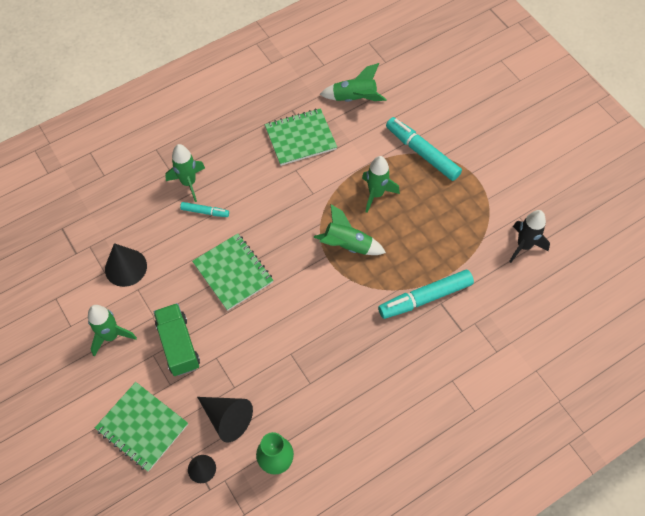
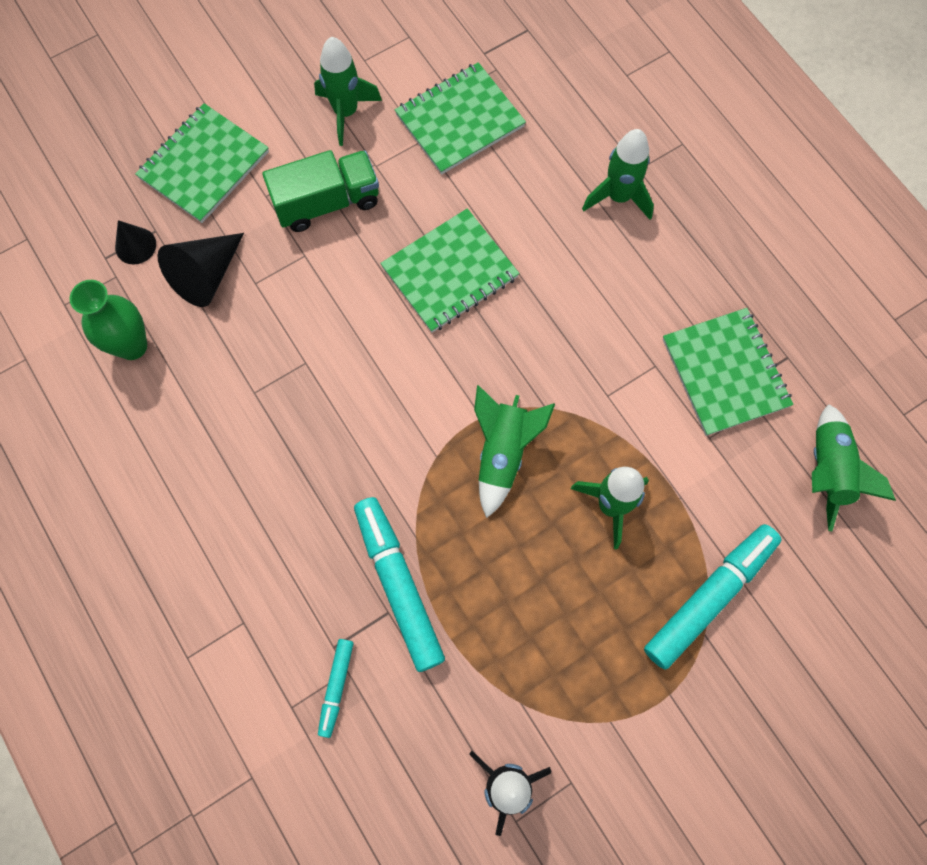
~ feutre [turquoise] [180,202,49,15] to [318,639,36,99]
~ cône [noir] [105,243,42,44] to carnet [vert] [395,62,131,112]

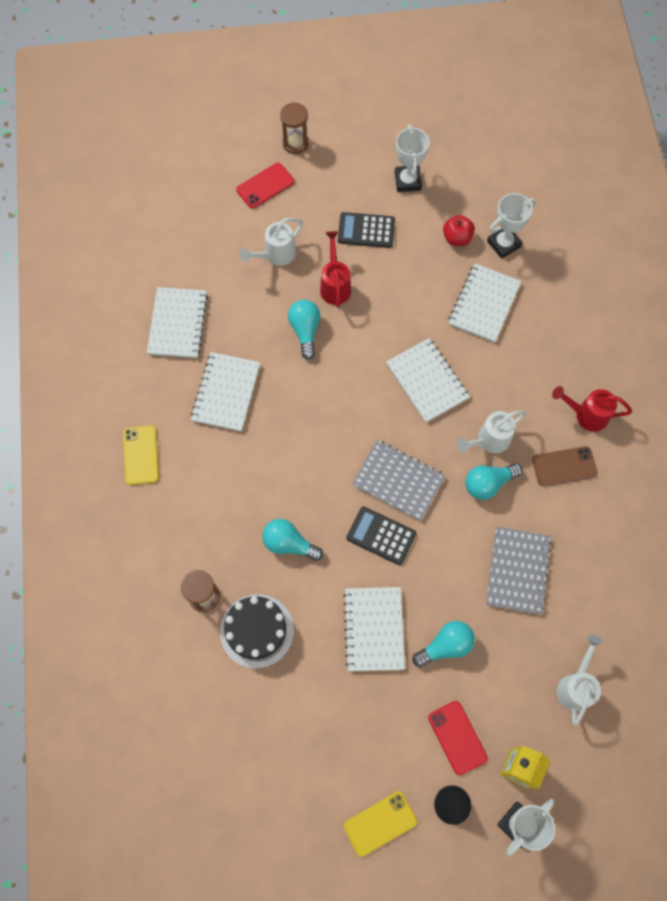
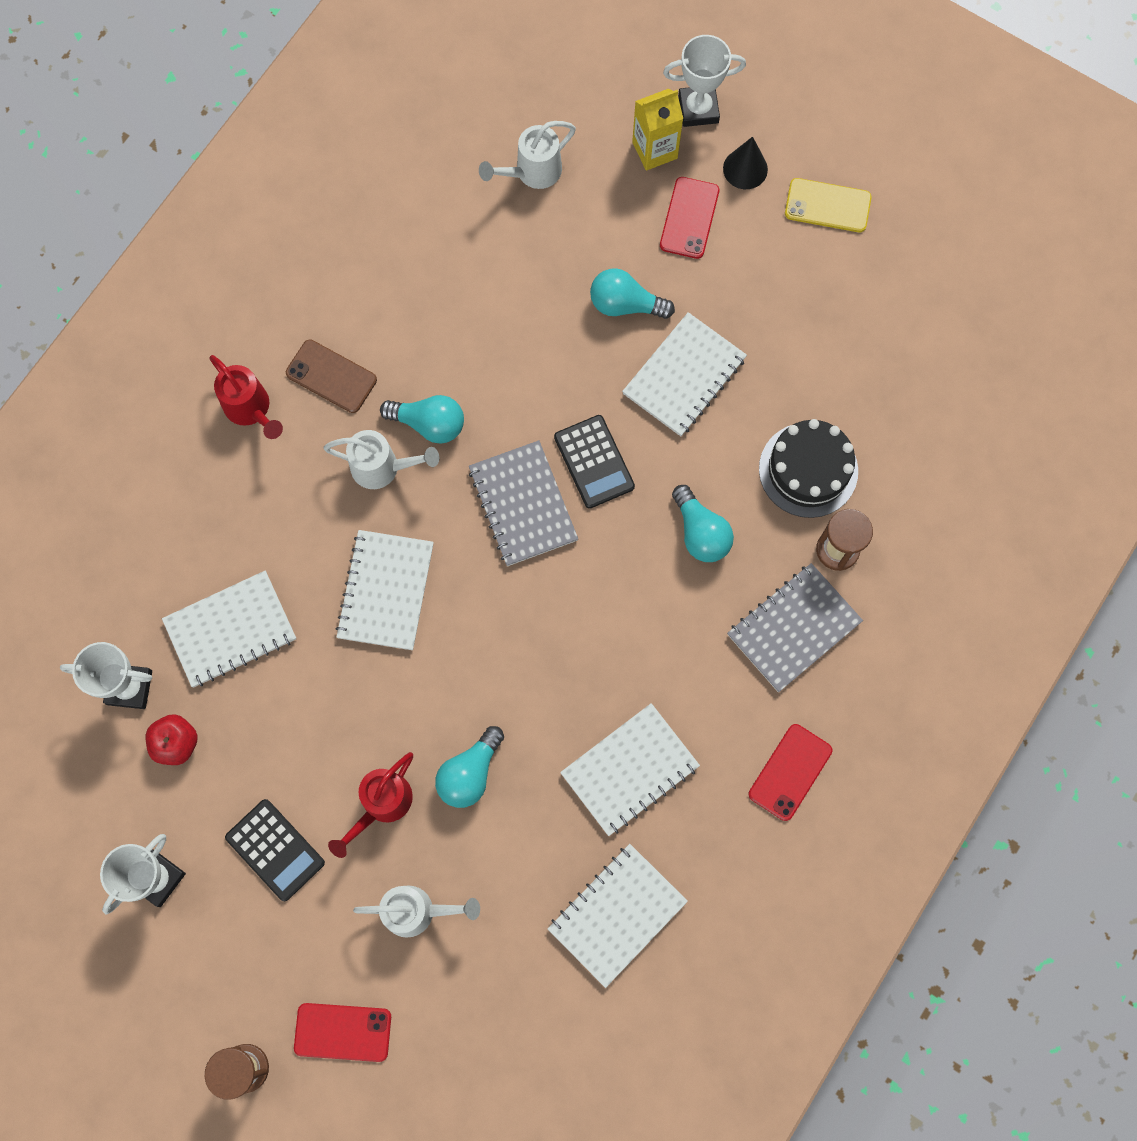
~ carnet [gris] [486,527,65,87] to [727,563,136,129]
~ téléphone [jaune] [123,426,36,59] to téléphone [rouge] [749,724,83,97]

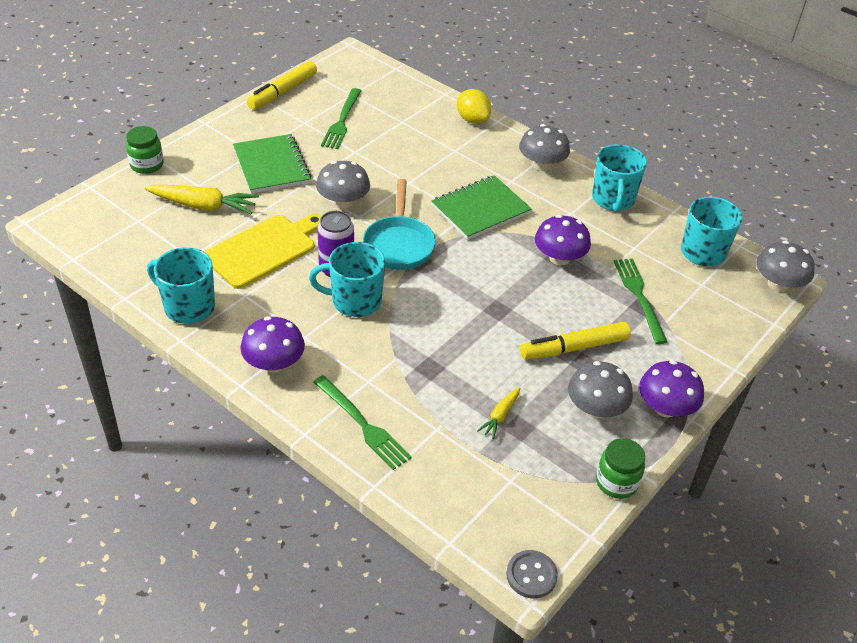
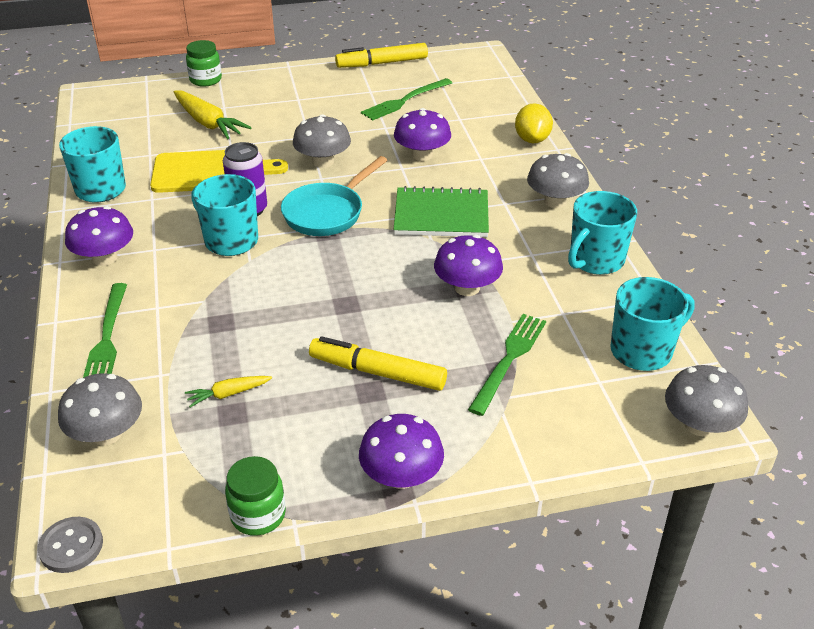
- carnet [vert] [233,134,78,60]
+ champignon [violet] [394,108,57,53]
~ champignon [gris] [568,361,65,57] to [58,373,84,72]

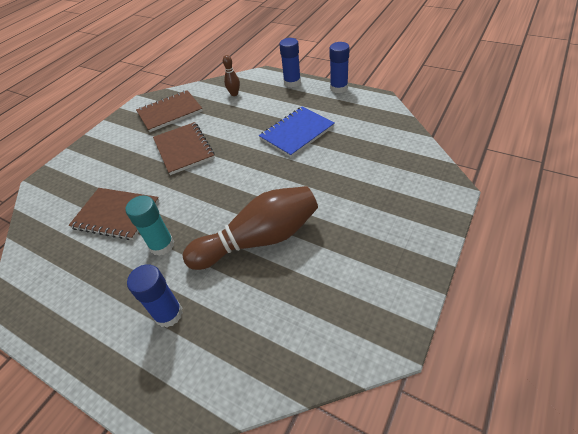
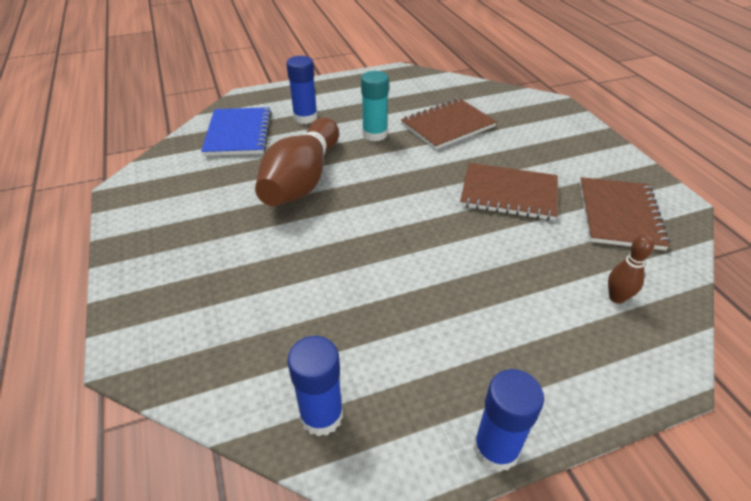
~ carnet [bleu] [259,107,76,50] to [201,107,71,49]
~ bâton de colle [bleu] [279,38,22,50] to [287,336,56,101]

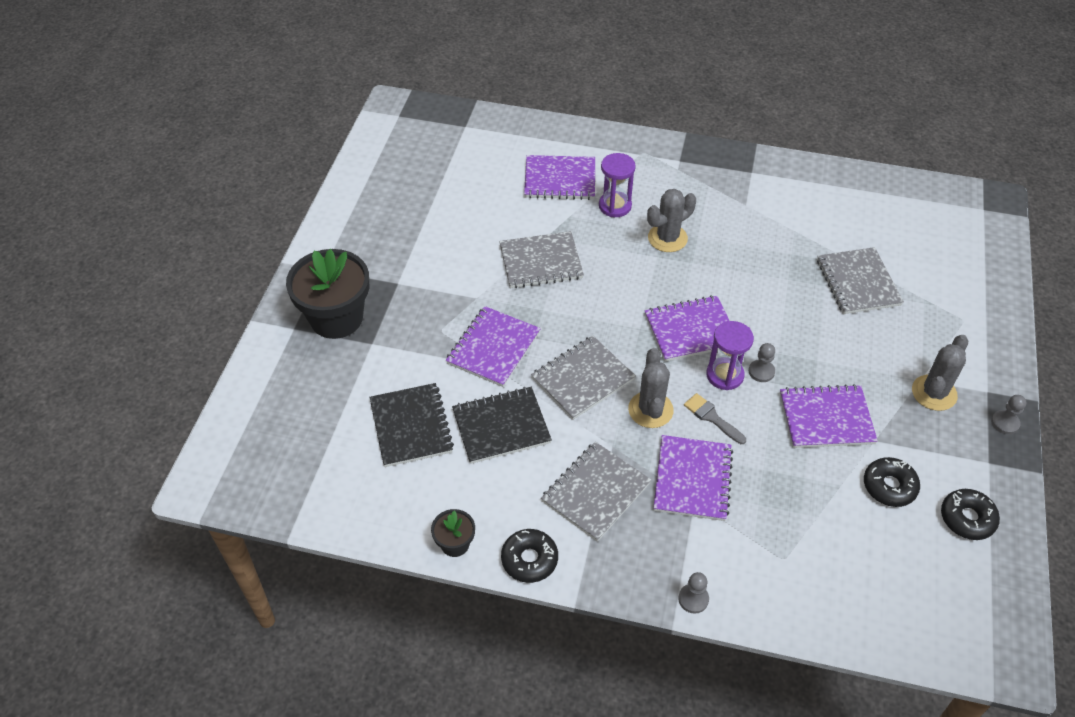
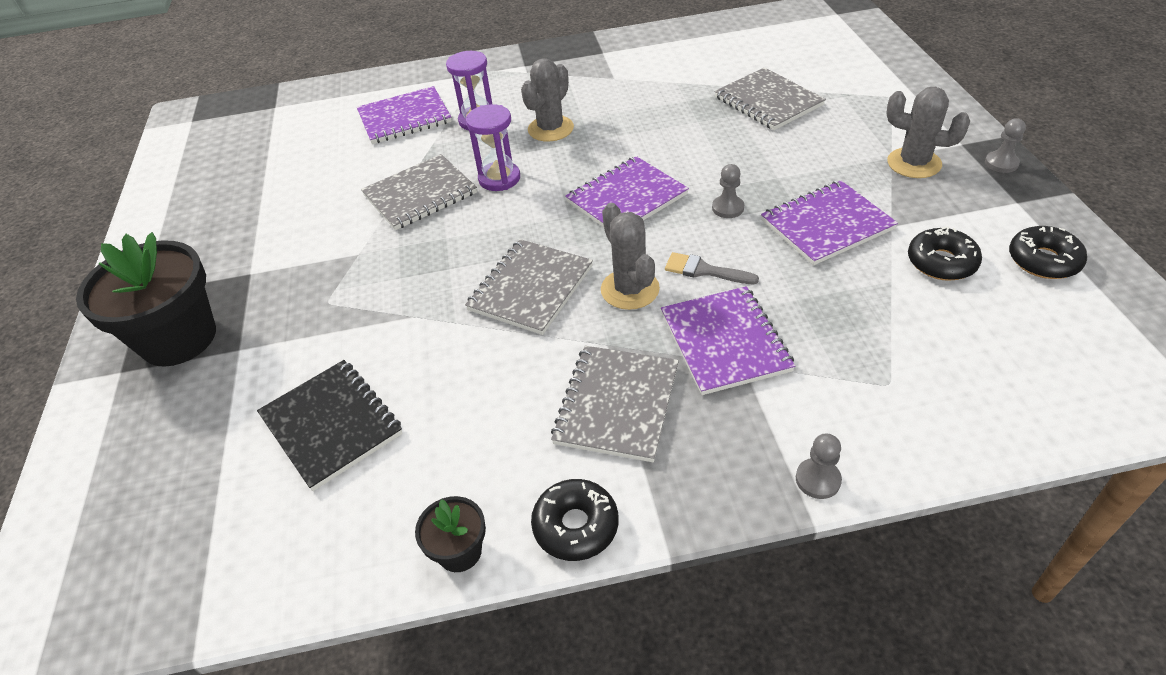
- carnet [violet] [446,306,95,81]
- carnet [noir] [452,387,100,77]
~ sablier [violet] [706,321,48,69] to [466,104,54,87]
~ cactus [gris] [912,335,56,76] = [886,87,84,91] 75 degrees counterclockwise

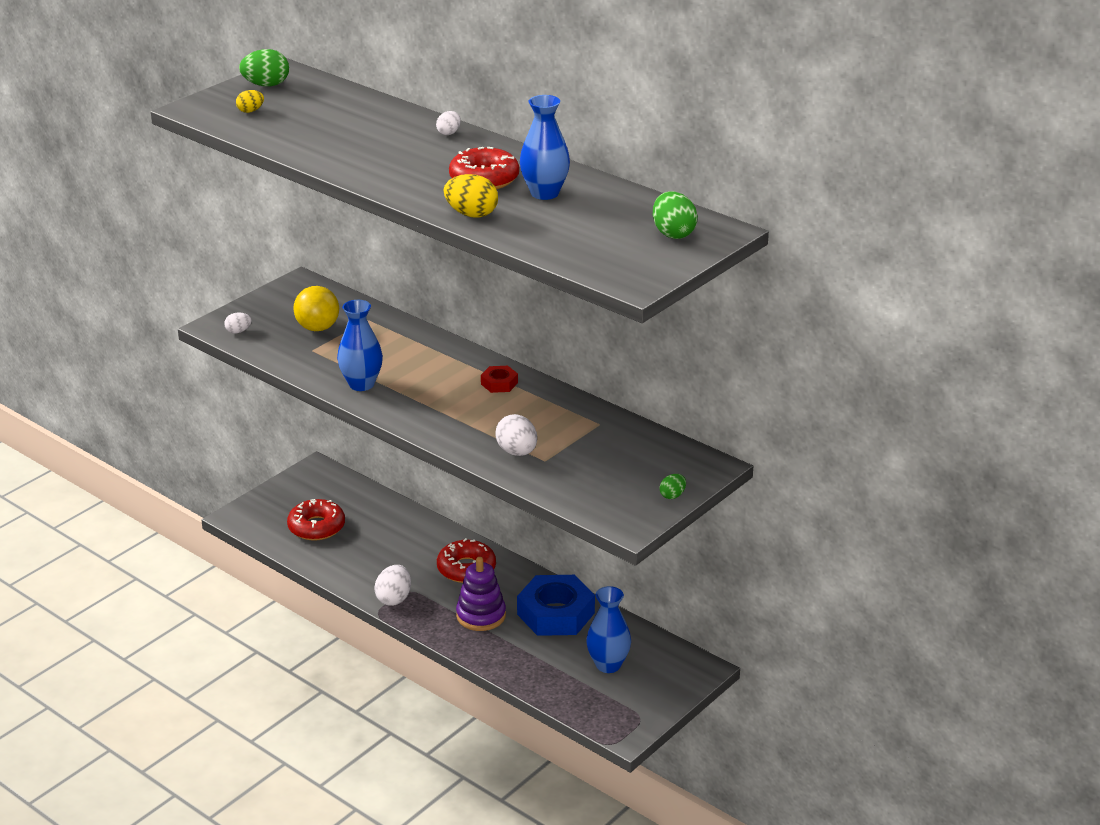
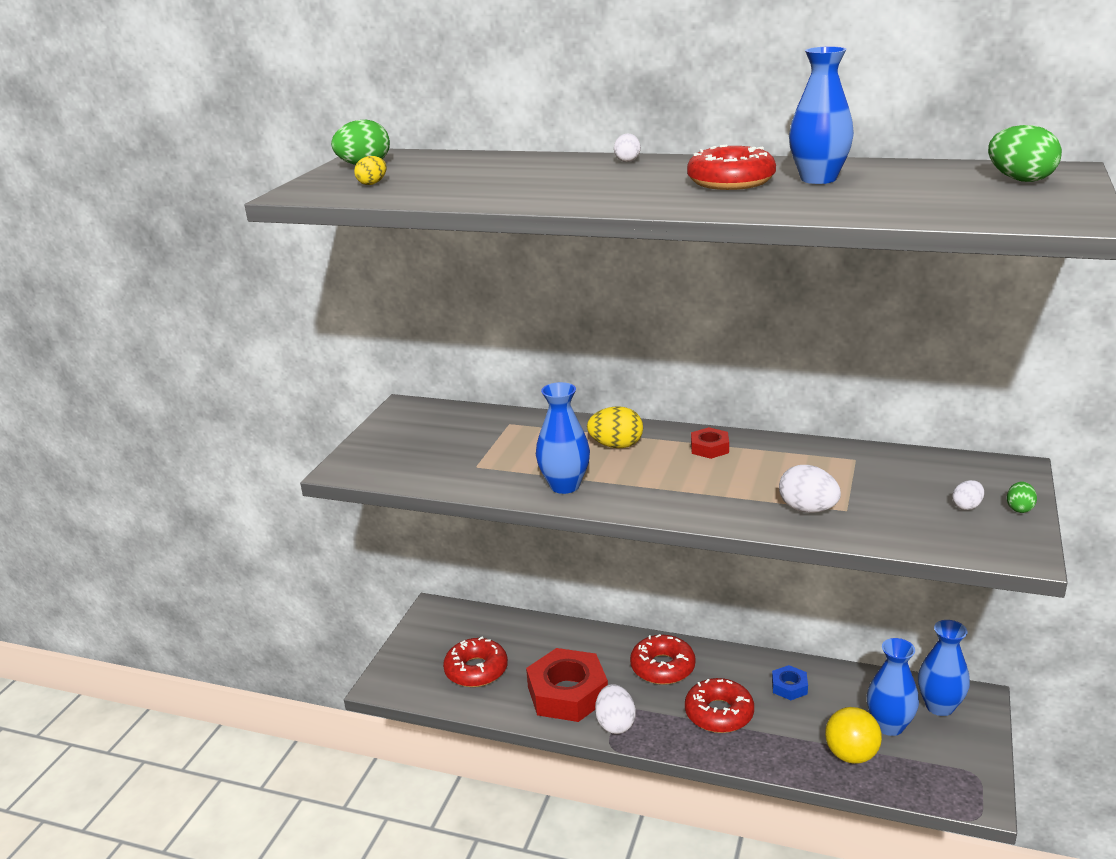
+ écrou [rouge] [526,648,82,74]
+ vase [bleu] [918,620,52,96]
~ œuf [blanc] [224,313,28,20] to [952,480,32,30]
~ balle [jaune] [293,286,46,45] to [825,707,57,57]
~ œuf [jaune] [444,174,54,44] to [587,406,56,42]
~ jouet à empiler [violet] [456,557,50,74] to beignet [rouge] [685,678,69,55]
~ écrou [bleu] [517,575,78,61] = [772,665,36,35] x0.46

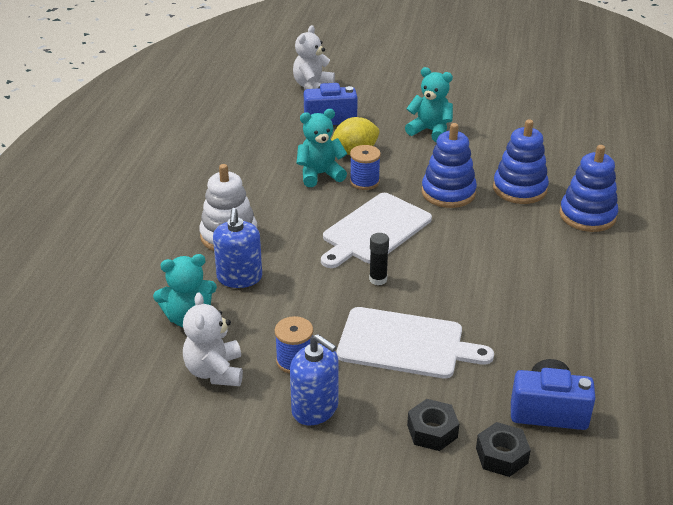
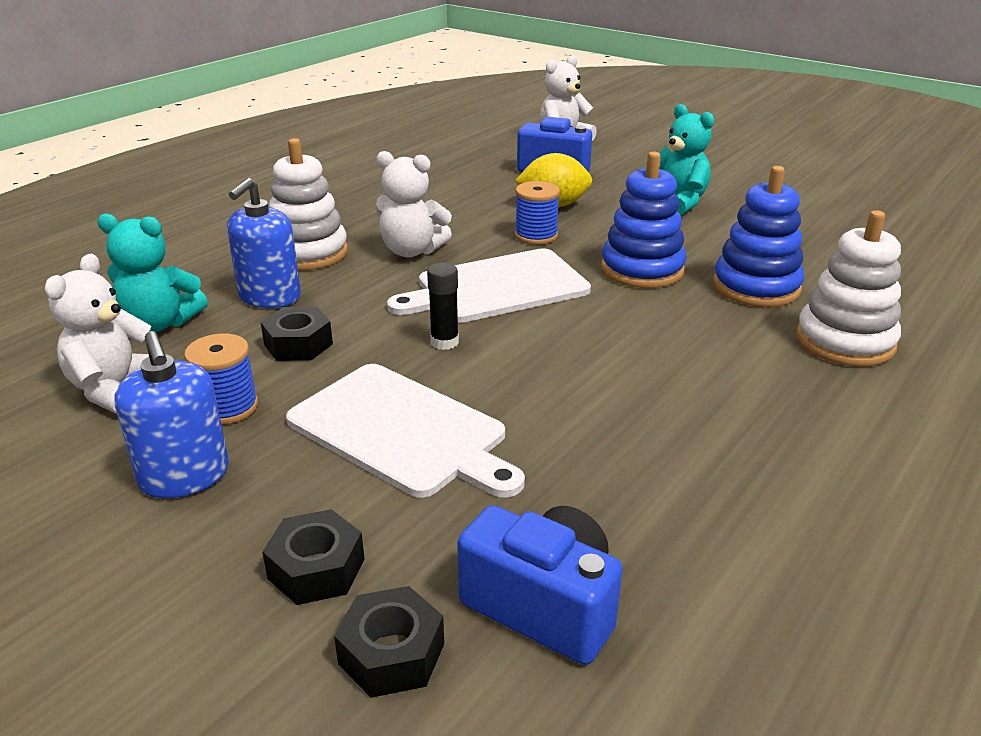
- ours en peluche [turquoise] [297,109,50,78]
+ écrou [noir] [261,307,72,54]
+ ours en peluche [blanc] [376,151,76,106]
~ jouet à empiler [bleu] [559,145,59,87] to jouet à empiler [blanc] [796,211,105,156]

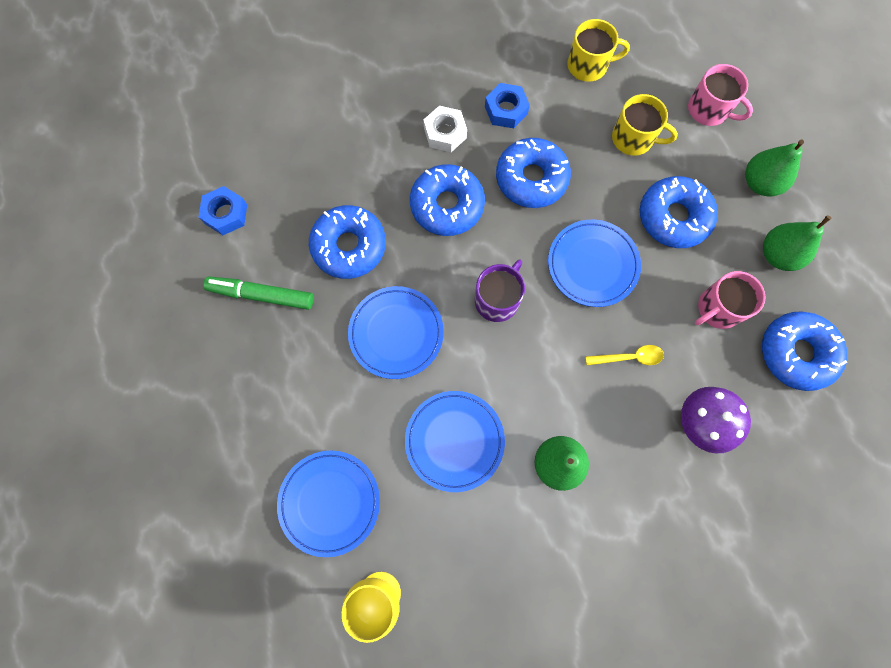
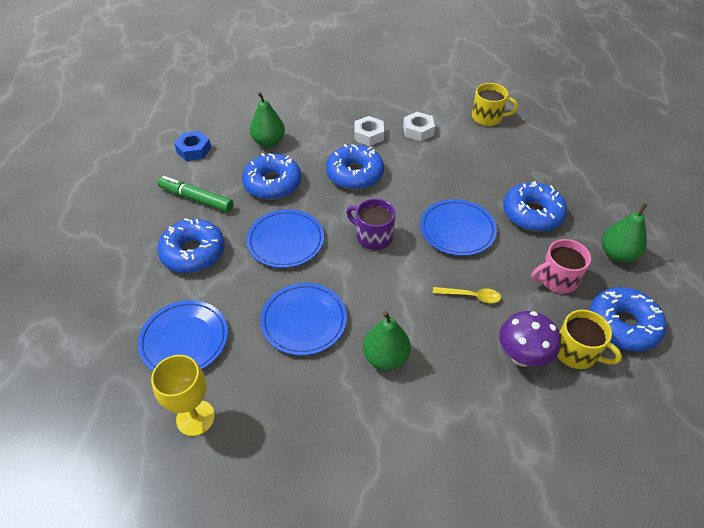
- tasse [rose] [688,64,65,62]
~ beignet [bleu] [496,138,75,70] to [157,218,68,55]
~ tasse [jaune] [612,94,66,62] to [557,310,65,59]
~ poire [vert] [745,140,59,57] to [250,92,35,55]
~ écrou [bleu] [485,83,45,45] to écrou [blanc] [403,112,32,29]
~ tasse [violet] [475,259,50,63] = [346,199,50,51] 105 degrees counterclockwise

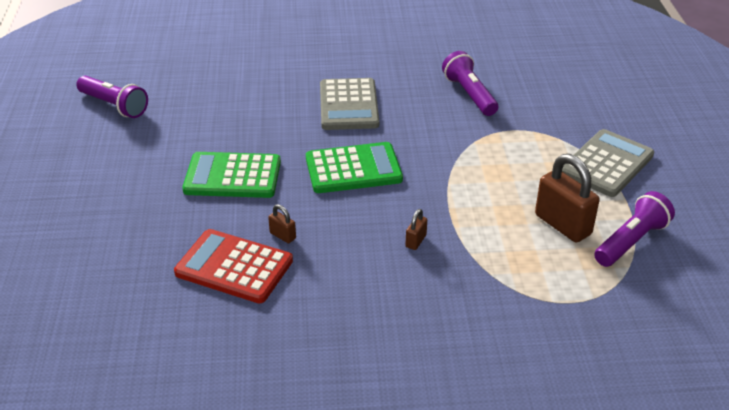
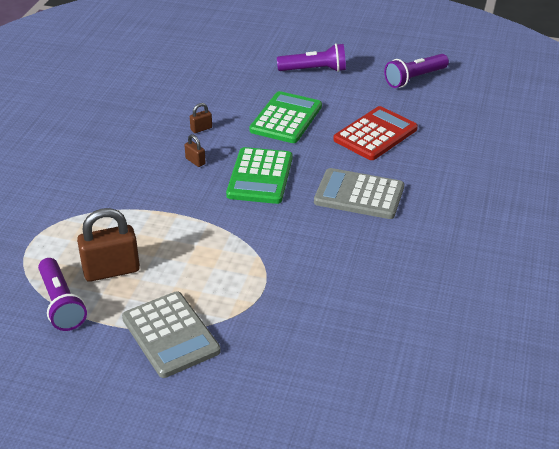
~ calculatrice [rouge] [174,229,119,74] to [333,106,85,54]
~ cadenas [marron] [405,209,22,41] to [185,134,21,33]
~ lampe de poche [violet] [442,51,56,65] to [277,43,69,29]

